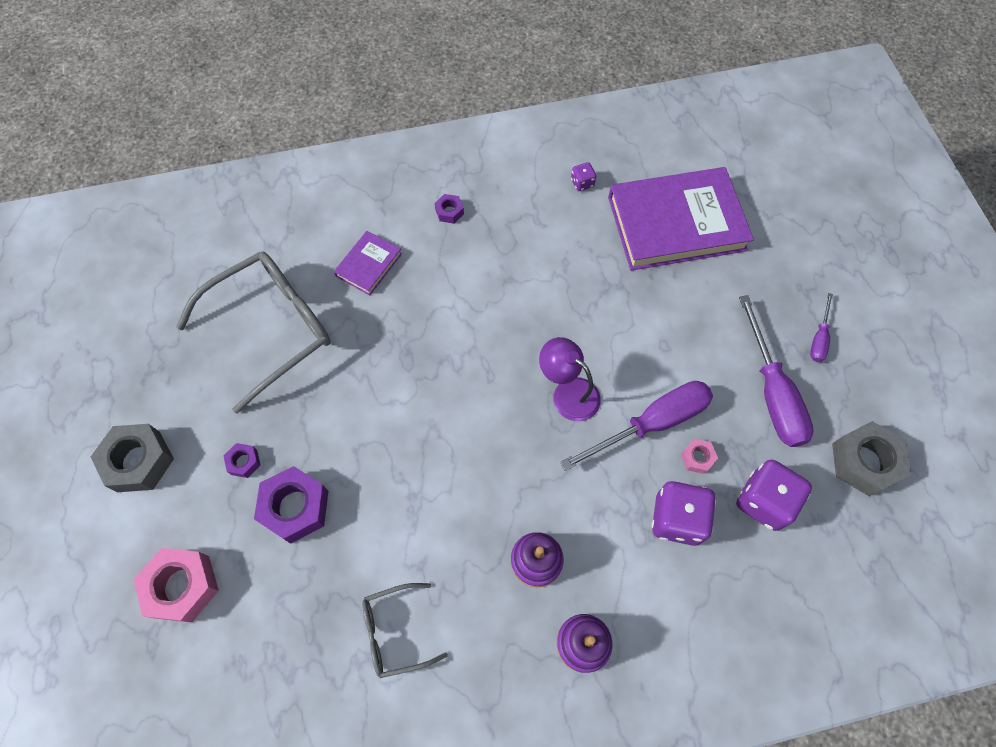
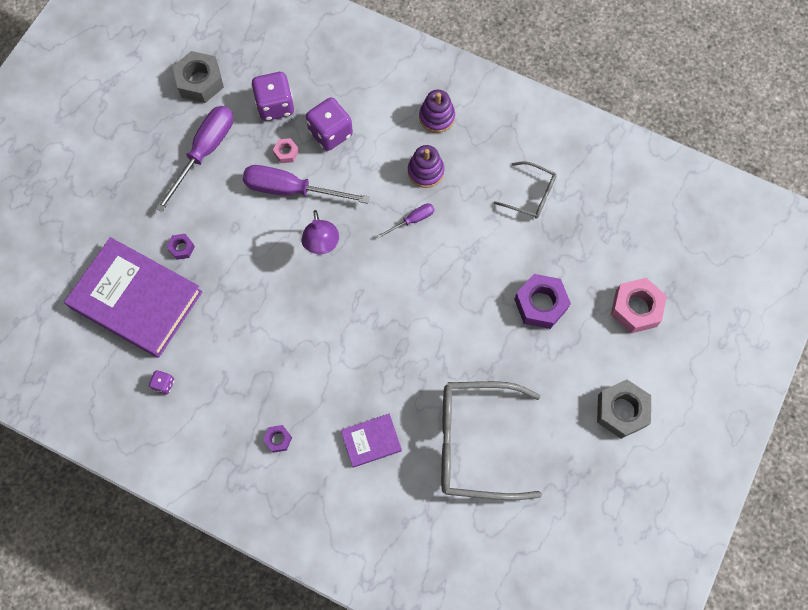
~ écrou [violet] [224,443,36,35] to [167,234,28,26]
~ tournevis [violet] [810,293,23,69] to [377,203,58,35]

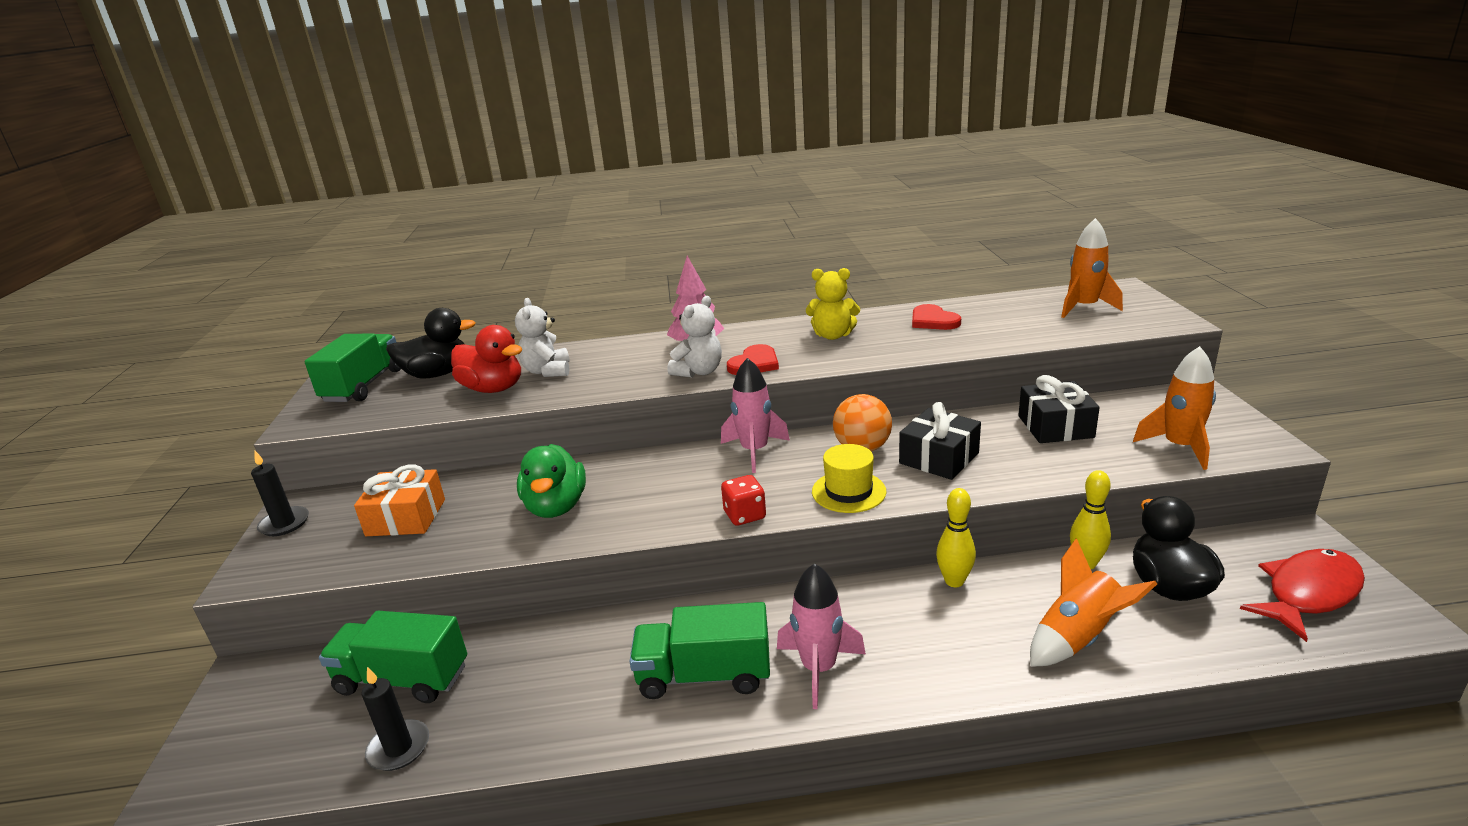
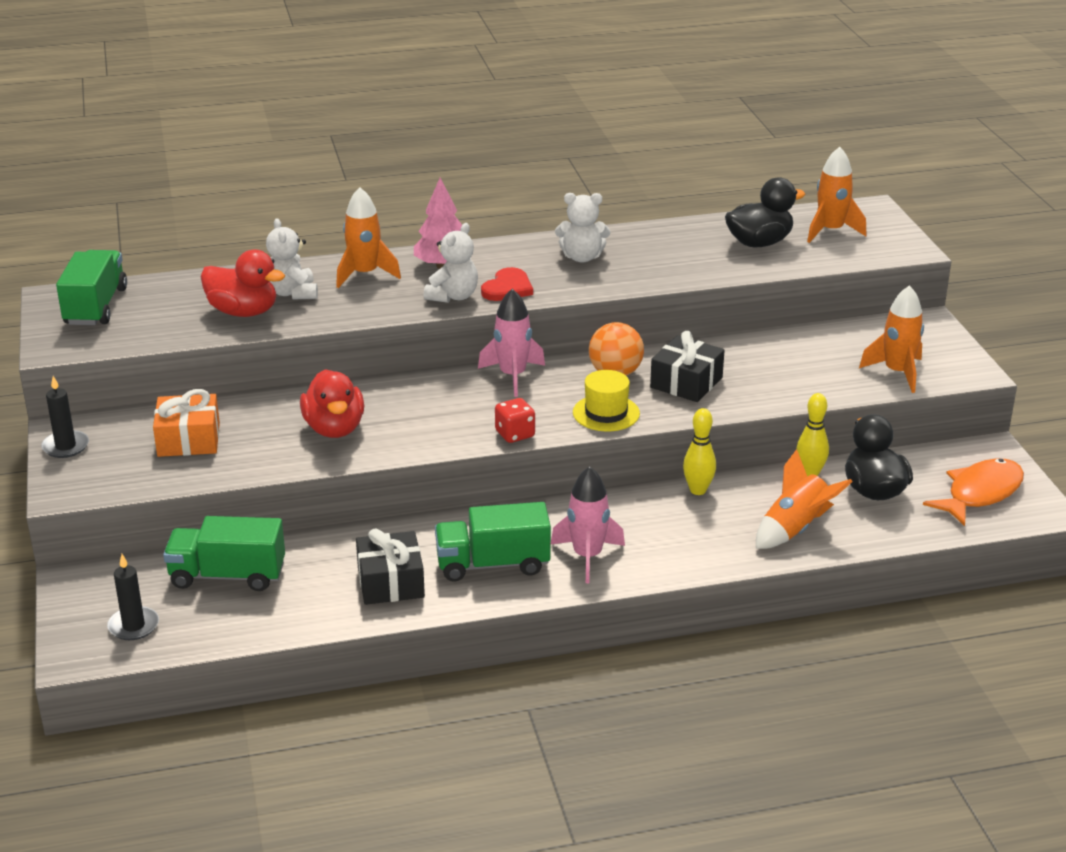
- cœur [rouge] [912,304,49,26]
+ fusée [orange] [336,187,65,101]
~ bougie [noir] [361,667,68,104] to [107,554,52,86]
~ canard [noir] [386,308,90,71] to [725,177,81,70]
~ cadeau [noir] [1018,375,82,68] to [356,528,69,77]
~ canard [vert] [517,444,69,74] to canard [rouge] [300,369,64,69]
~ ours en peluche [jaune] [806,268,54,72] to ours en peluche [blanc] [555,193,55,70]
~ poisson [rouge] [1240,549,125,93] to poisson [orange] [923,458,101,68]

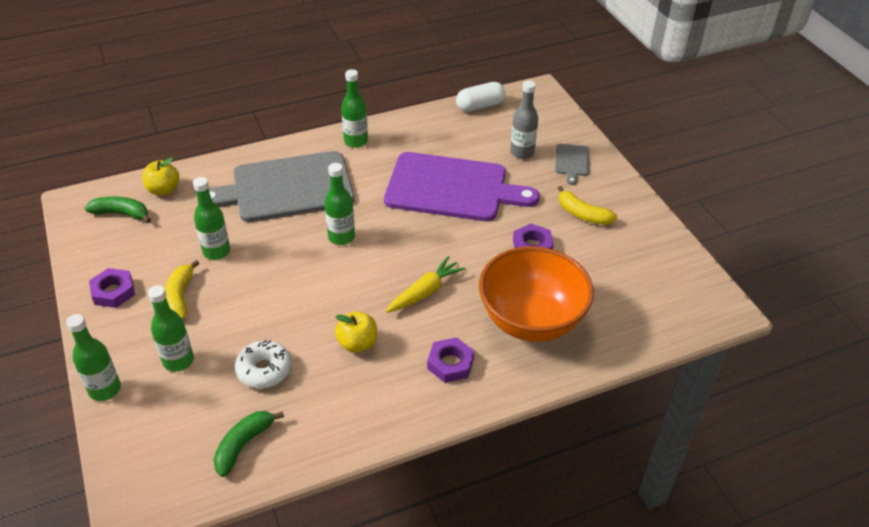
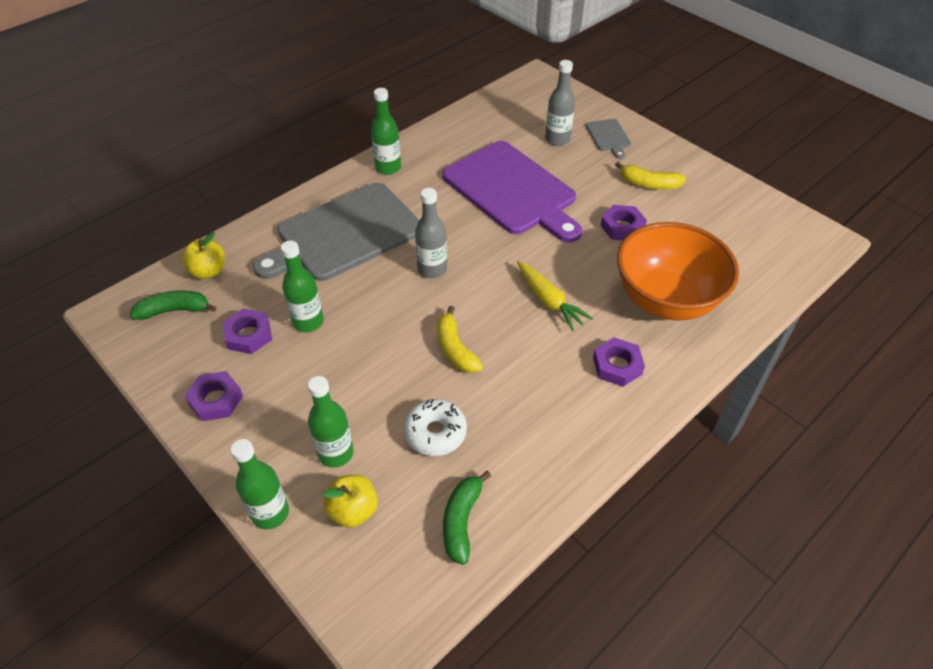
- gélule [blanc] [456,82,49,30]
+ écrou [violet] [223,308,49,46]
~ banane [jaune] [165,260,34,59] to [437,306,46,67]
~ pomme [jaune] [335,311,42,42] to [323,475,55,53]
~ bouteille [vert] [324,163,31,82] to bouteille [gris] [415,188,32,90]
~ planche à découper [violet] [384,152,156,69] = [442,141,140,101] 60 degrees clockwise
~ carotte [jaune] [386,256,79,57] = [517,261,76,70] 120 degrees clockwise

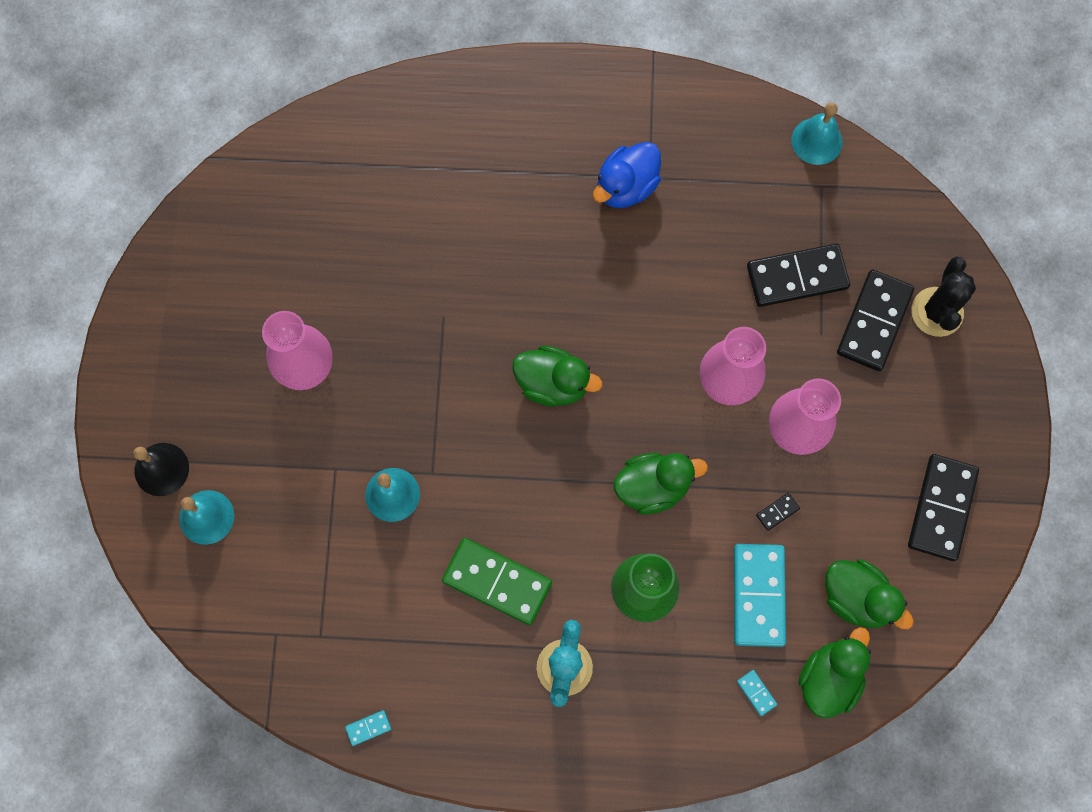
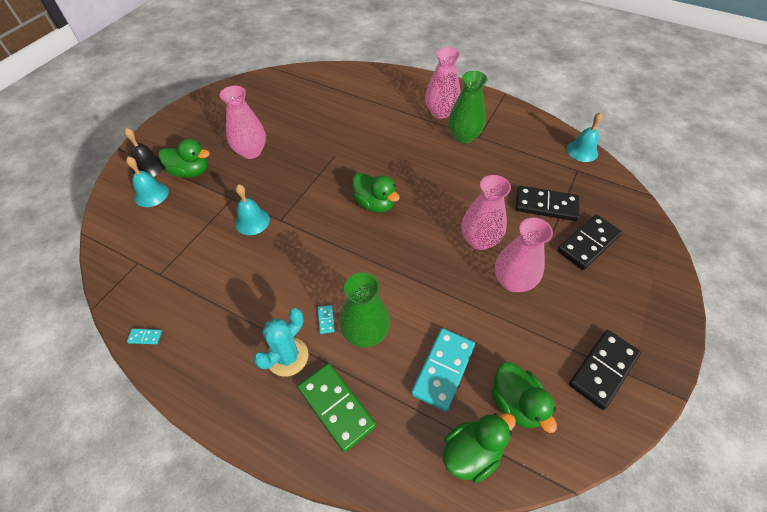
- domino [noir] [756,493,44,38]
- cactus [noir] [911,256,65,81]
+ vase [rose] [425,47,35,72]
~ domino [vert] [442,538,110,87] to [298,363,78,89]
~ canard [vert] [614,453,94,61] to [159,139,51,39]
~ domino [turquoise] [737,670,40,46] to [318,305,17,29]
~ canard [bleu] [593,142,68,66] to vase [vert] [448,71,39,72]

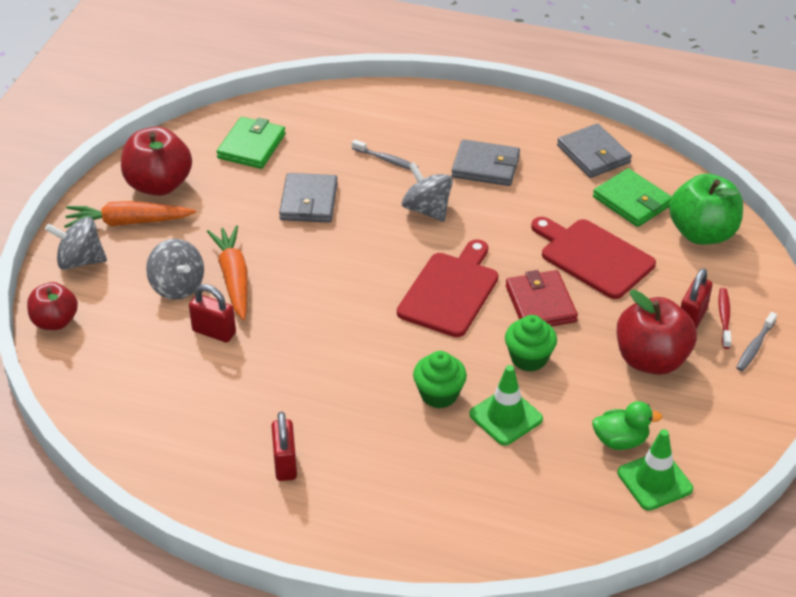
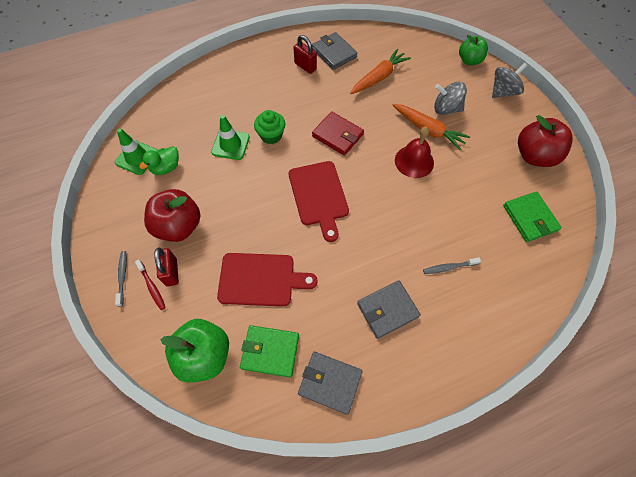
- cadenas [rouge] [189,284,47,59]
- toupie [gris] [402,162,51,60]
- muffin [vert] [505,315,52,57]
+ cloche [rouge] [395,127,39,51]
~ carotte [orange] [64,201,132,27] to [350,49,61,45]
~ portefeuille [gris] [279,173,59,50] to [312,32,46,38]
~ portefeuille [rouge] [506,270,72,56] to [312,112,52,44]
~ pomme [rouge] [27,282,51,48] to pomme [vert] [459,35,29,30]

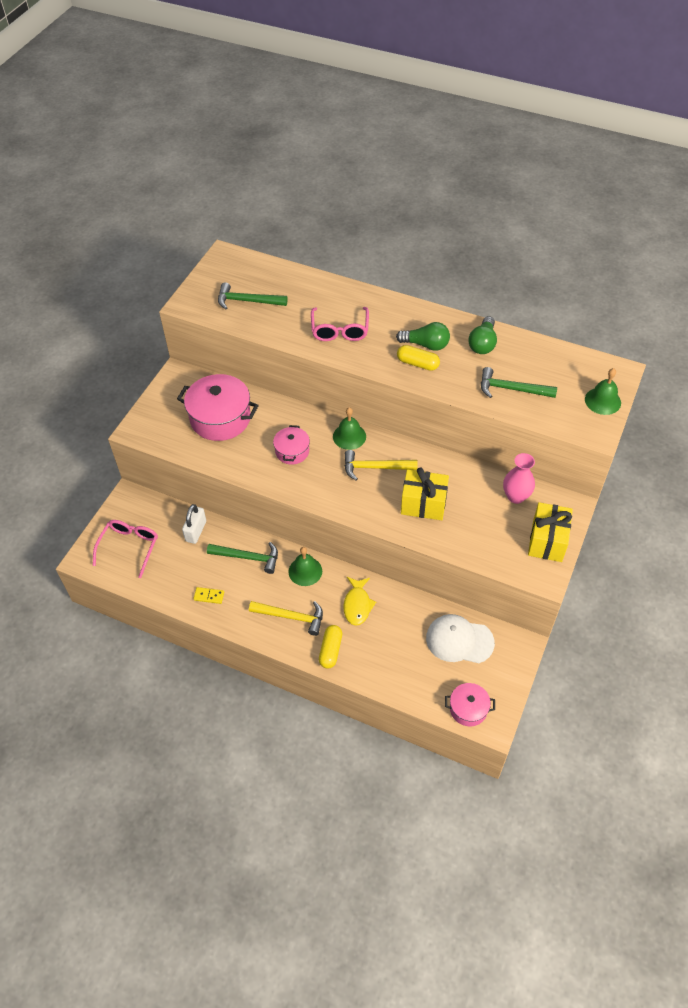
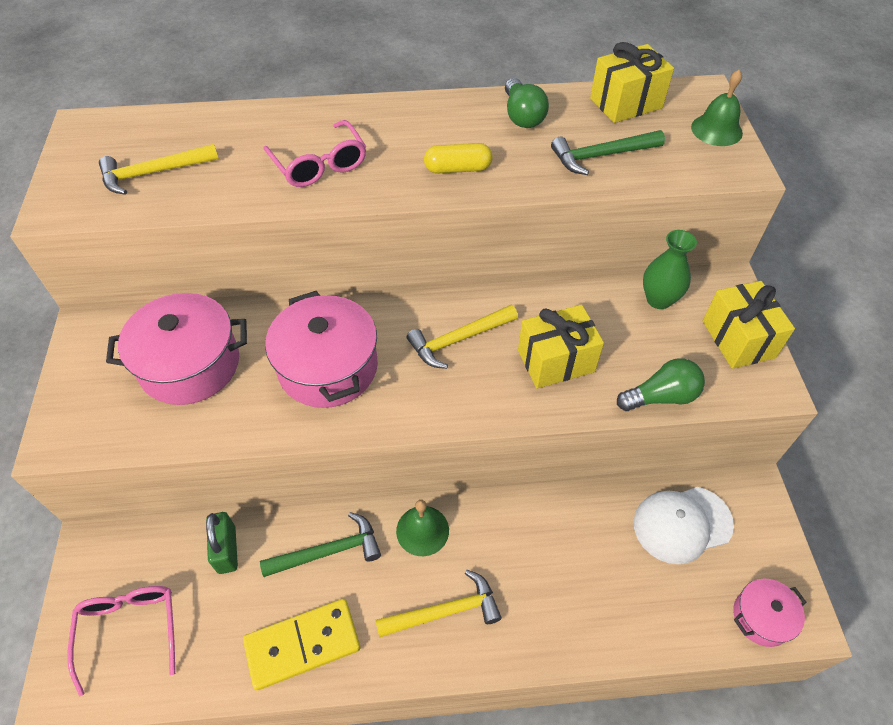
- gélule [jaune] [319,625,23,43]
- cloche [vert] [333,407,33,43]
- poisson [jaune] [343,577,33,49]
+ cadeau [jaune] [590,42,84,81]
~ ampoule [vert] [396,322,54,29] to [617,358,88,53]
~ cadenas [blanc] [182,504,24,40] to cadenas [vert] [206,512,32,62]
~ marteau [vert] [218,282,70,27] to marteau [jaune] [99,144,120,51]
~ vase [rose] [503,453,32,51] to vase [vert] [643,230,54,79]
~ domino [jaune] [193,587,31,17] = [243,599,117,91] x2.21
~ marmite [rose] [273,425,37,40] = [265,291,113,117] x1.83

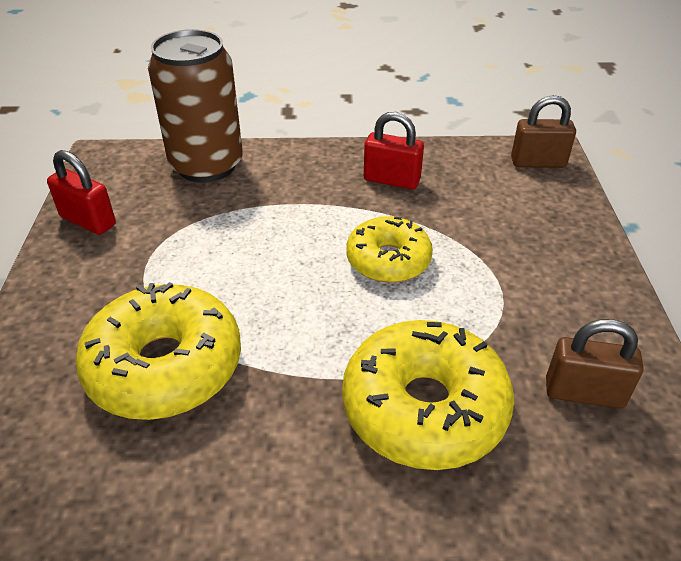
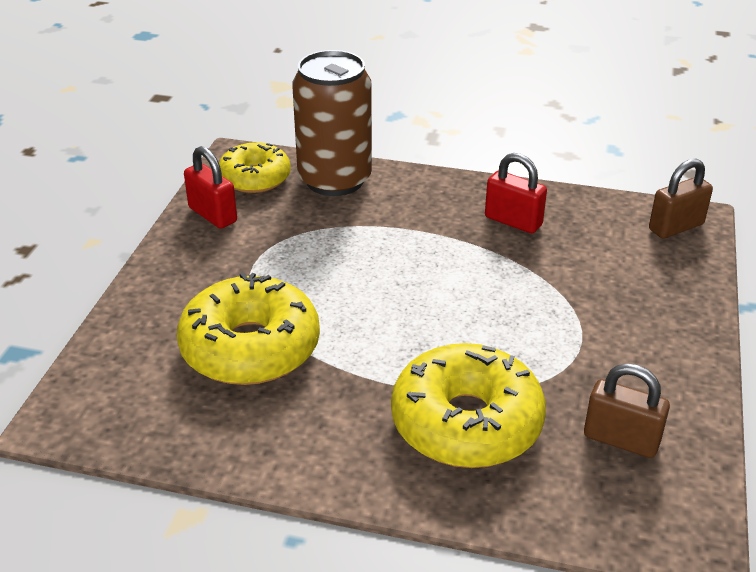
~ beignet [jaune] [346,216,87,67] to [219,142,72,51]
~ cadenas [marron] [511,95,65,73] = [649,159,64,79] 45 degrees counterclockwise

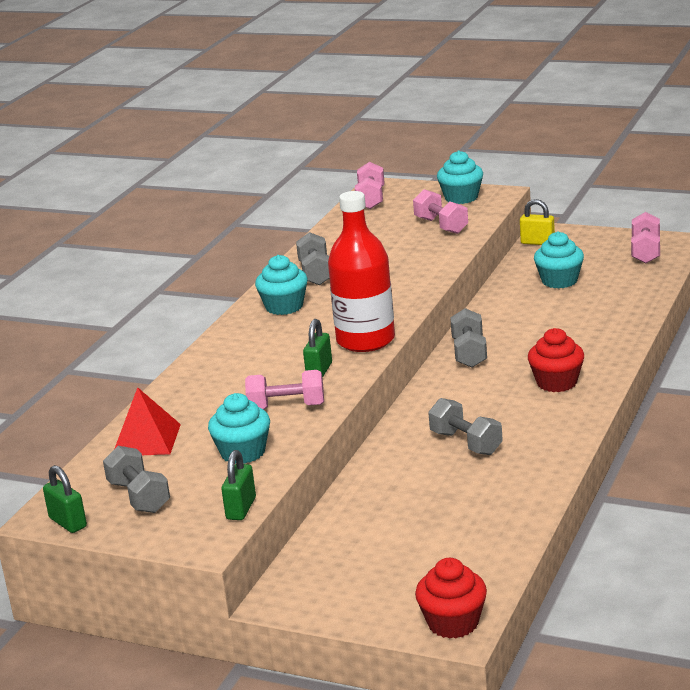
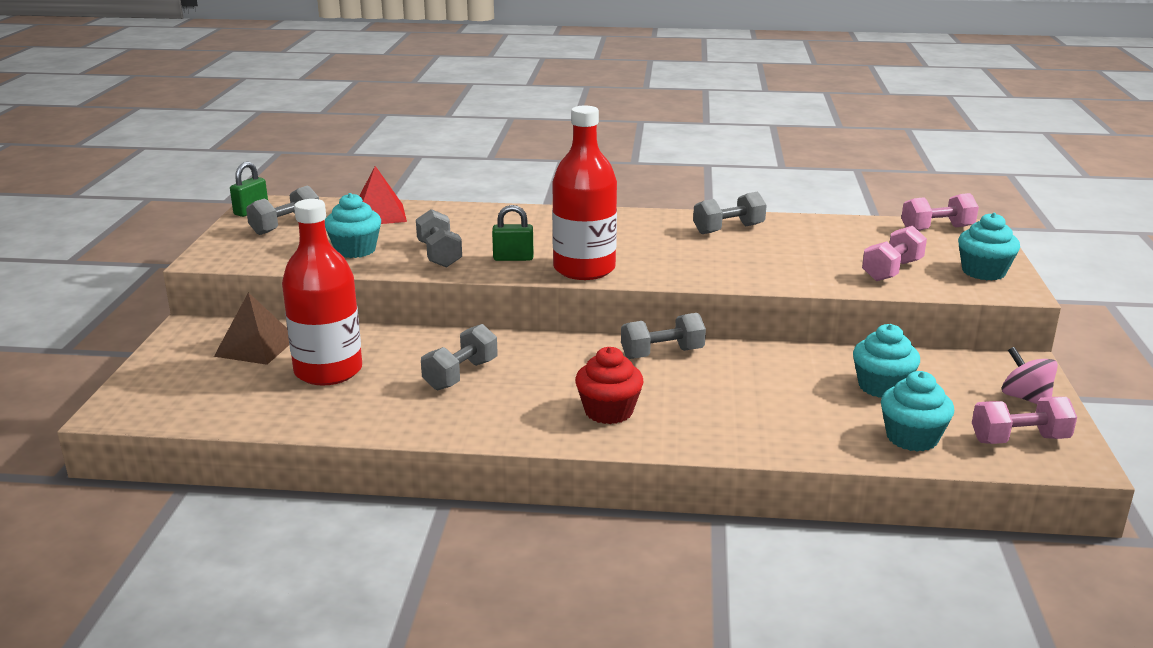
- cadenas [vert] [221,450,35,70]
- muffin [rouge] [415,558,72,81]
- cadenas [jaune] [520,199,35,46]
+ pyramide [marron] [214,292,75,73]
+ bouteille [rouge] [282,199,80,186]
+ toupie [rose] [1002,347,56,57]
~ muffin [turquoise] [255,255,53,60] to [881,371,73,81]
~ haltère [rose] [245,370,79,40] to haltère [gris] [416,209,46,59]

